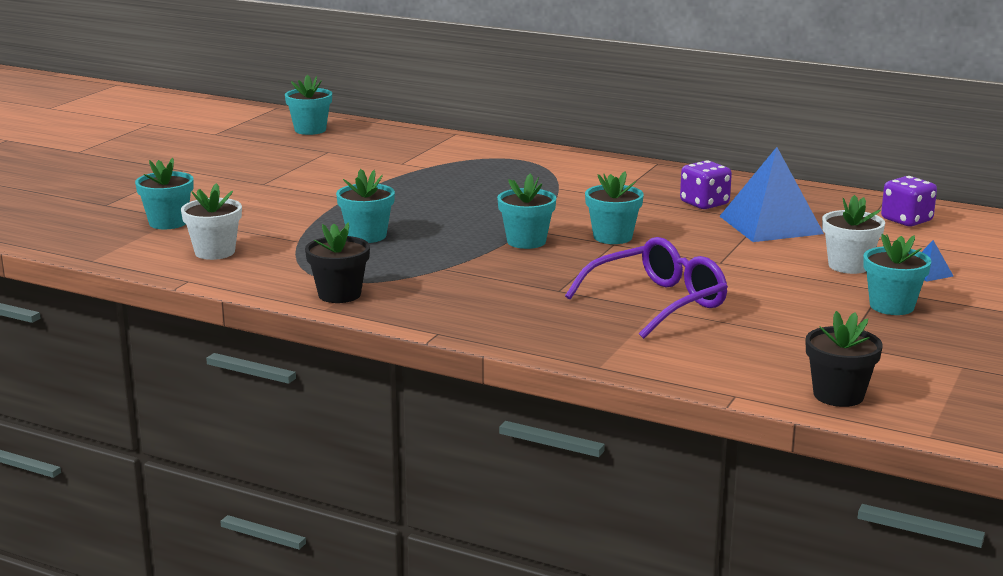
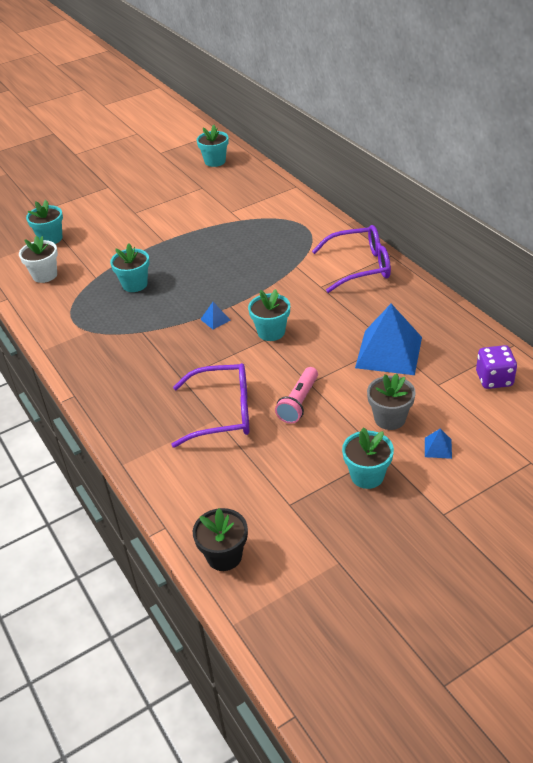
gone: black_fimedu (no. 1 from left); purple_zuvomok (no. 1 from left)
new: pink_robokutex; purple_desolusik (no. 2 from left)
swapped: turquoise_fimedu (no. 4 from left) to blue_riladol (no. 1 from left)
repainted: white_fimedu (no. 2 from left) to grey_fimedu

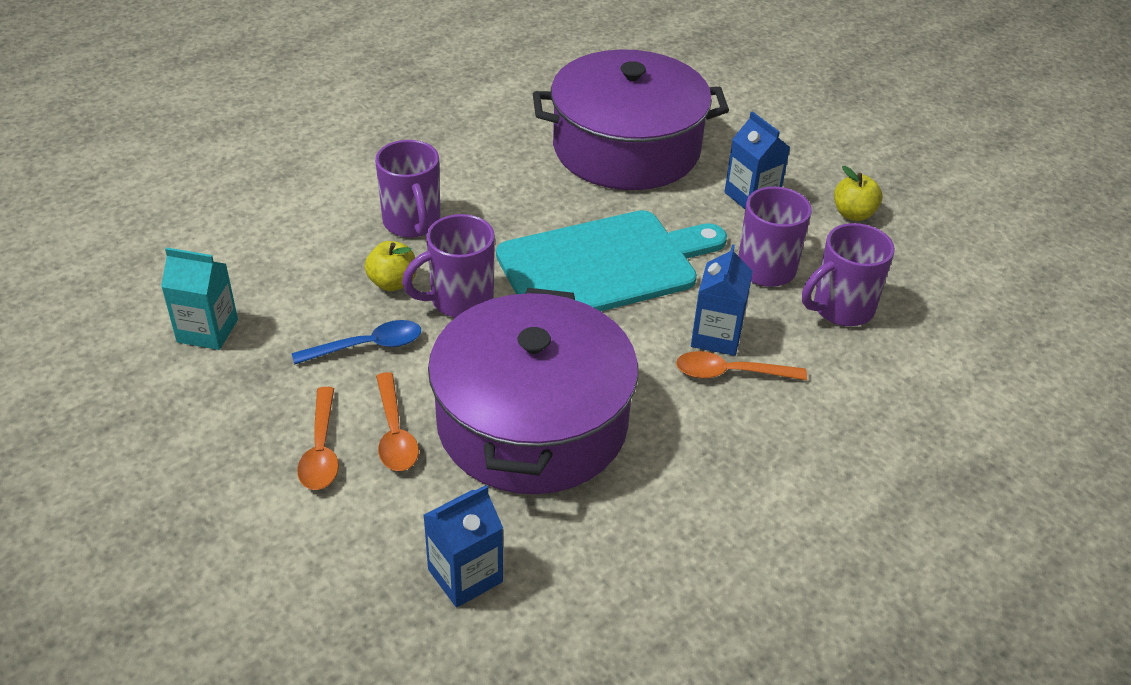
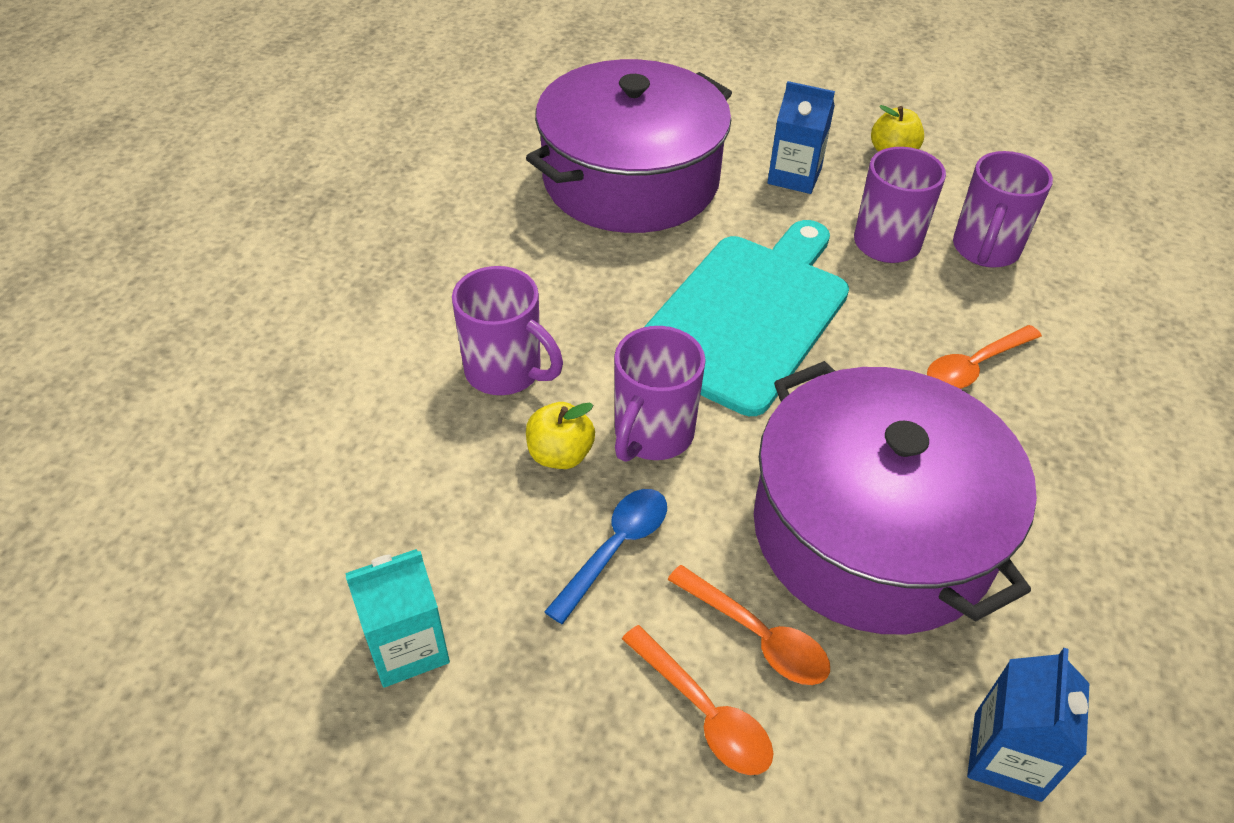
gone: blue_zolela (no. 2 from left)

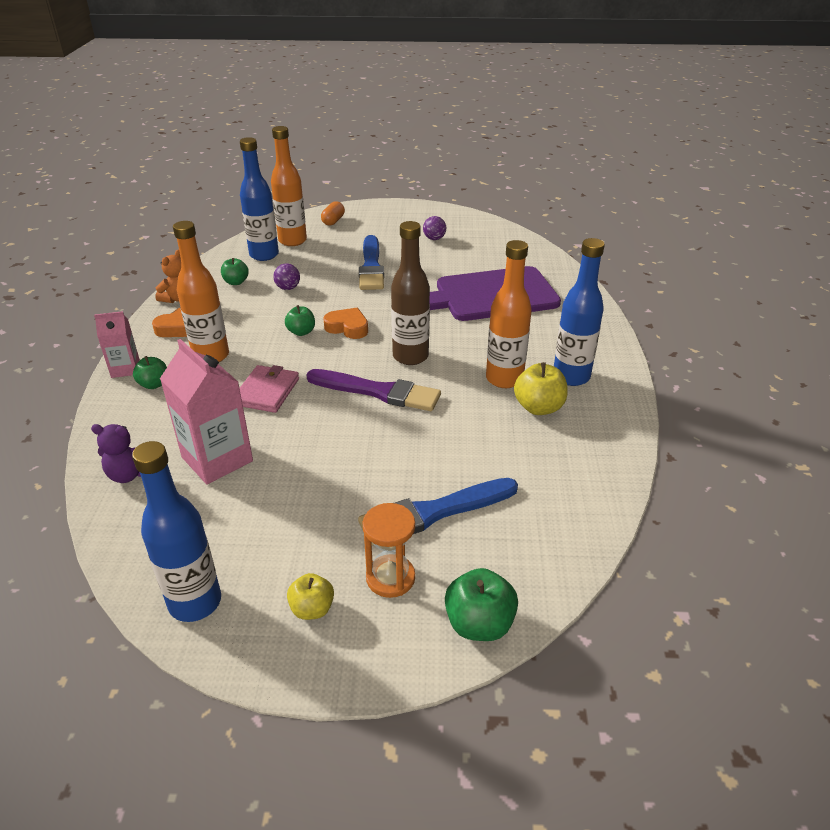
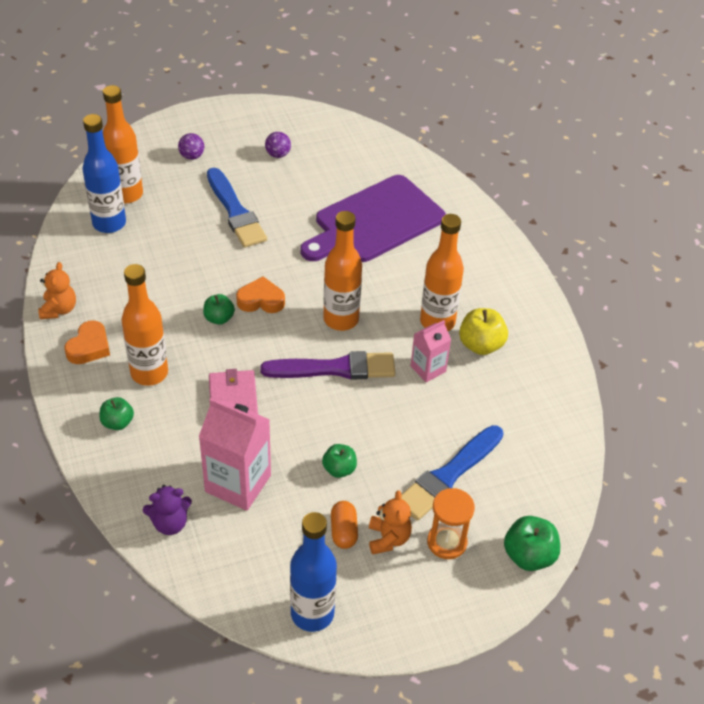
gone: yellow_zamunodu (no. 1 from left); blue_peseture (no. 3 from left)
new: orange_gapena (no. 2 from left)
shifted: pink_zolela (no. 1 from left in the first image) to pink_zolela (no. 2 from left); green_zamunodu (no. 2 from left in the first image) to green_zamunodu (no. 3 from left); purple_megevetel (no. 1 from left); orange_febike
repainted: brown_peseture to orange_peseture (no. 3 from left)

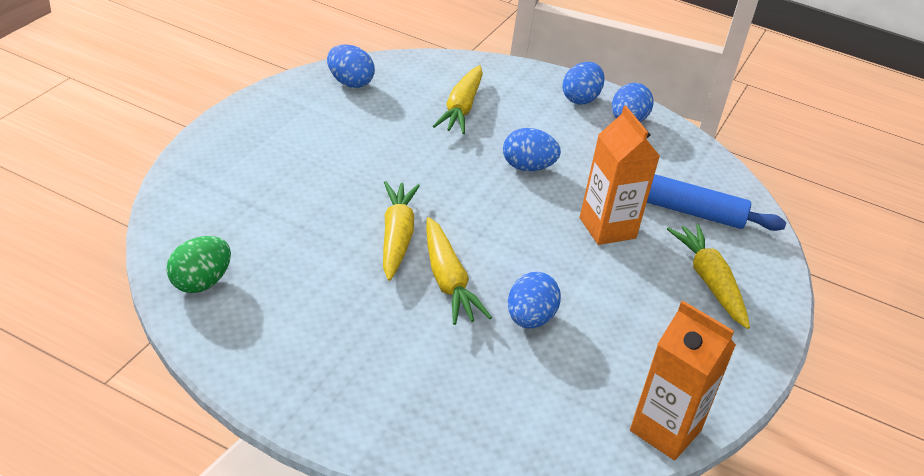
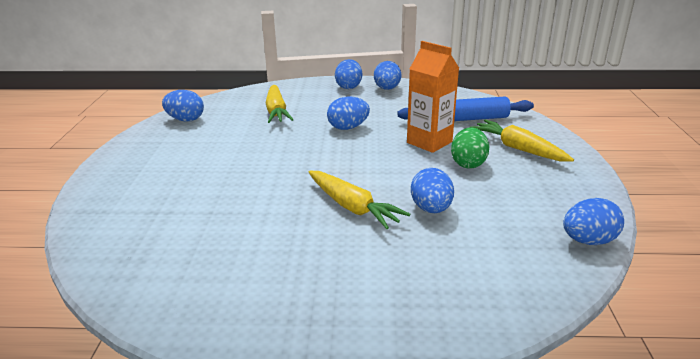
gone: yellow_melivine (no. 1 from left)
shifted: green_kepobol
swapped: orange_zolela (no. 2 from left) to blue_kepobol (no. 6 from left)

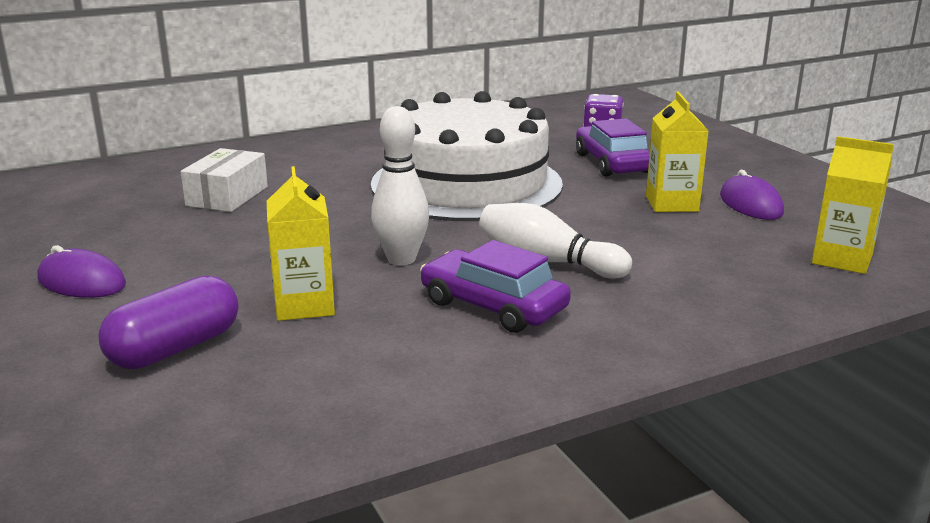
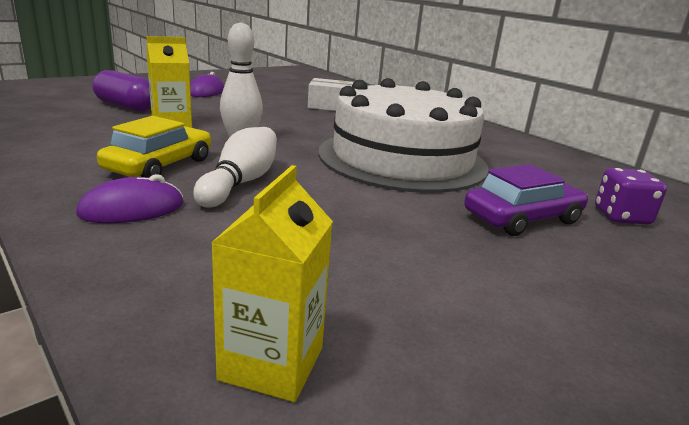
gone: yellow_zolela (no. 2 from left)
shifted: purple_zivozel (no. 2 from left in the first image) to purple_zivozel (no. 1 from left)
repainted: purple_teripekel (no. 1 from left) to yellow_teripekel

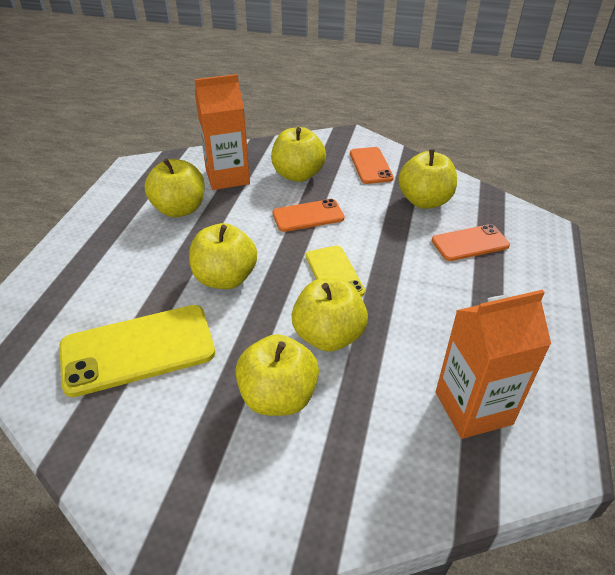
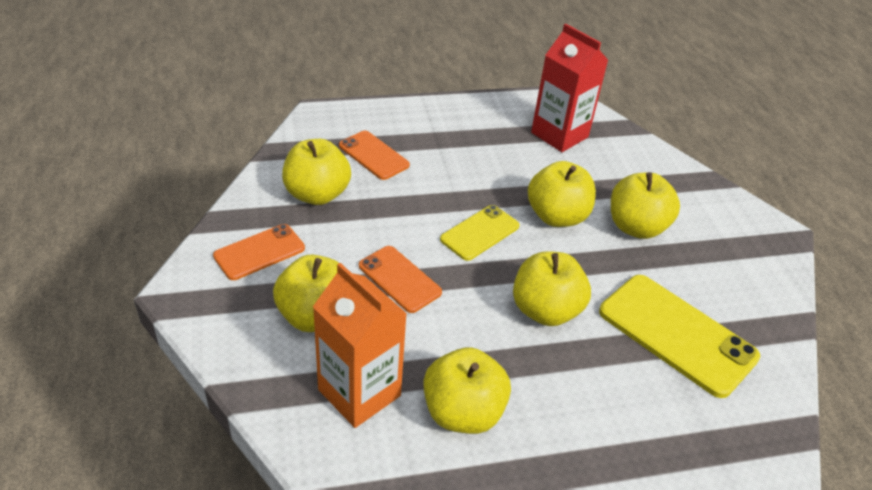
repainted: orange_zolela (no. 2 from left) to red_zolela

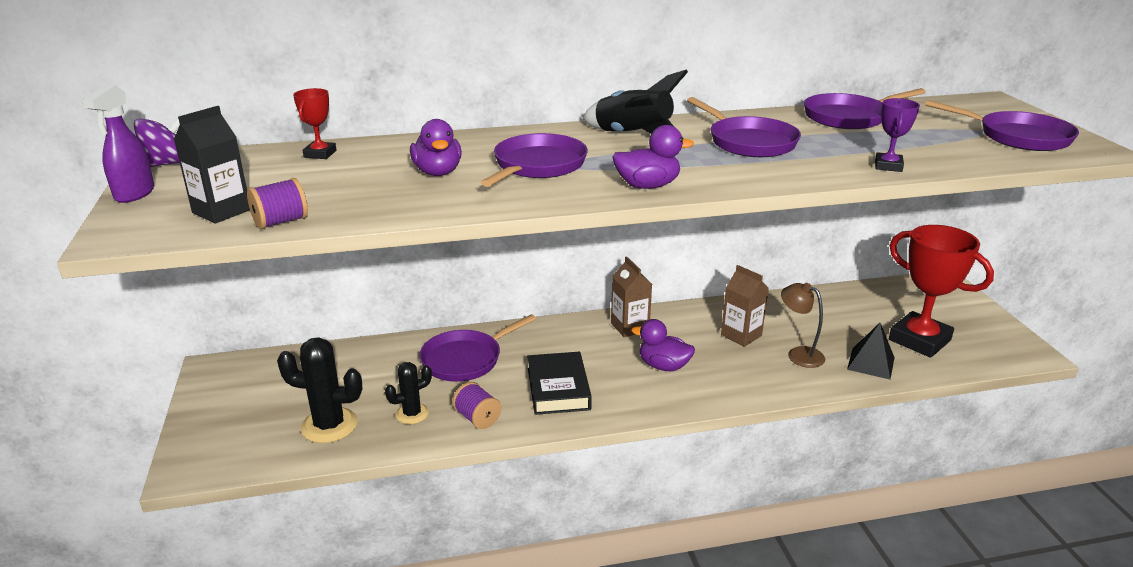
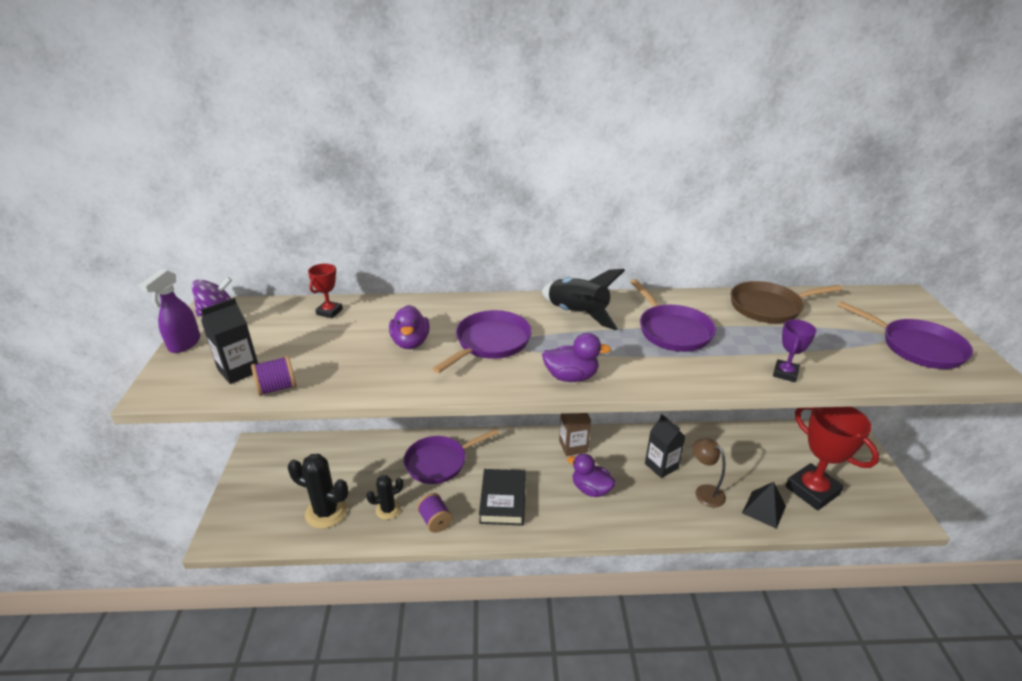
repainted: brown_zolela (no. 2 from left) to black_zolela (no. 2 from left); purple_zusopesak (no. 4 from left) to brown_zusopesak

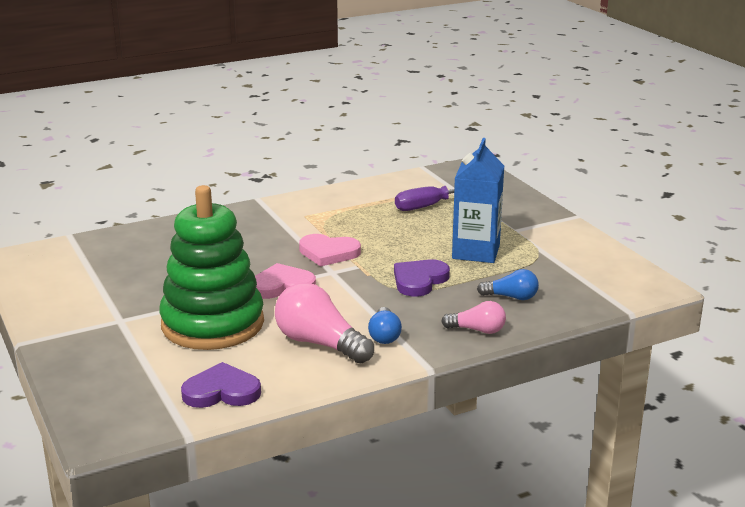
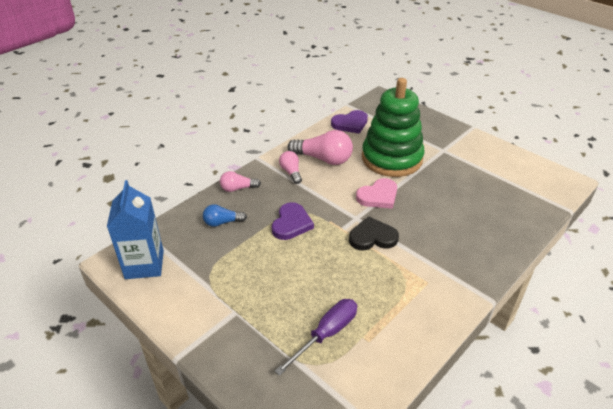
shifted: blue_zolela
repainted: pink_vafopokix (no. 2 from left) to black_vafopokix; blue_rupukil (no. 1 from left) to pink_rupukil (no. 2 from left)

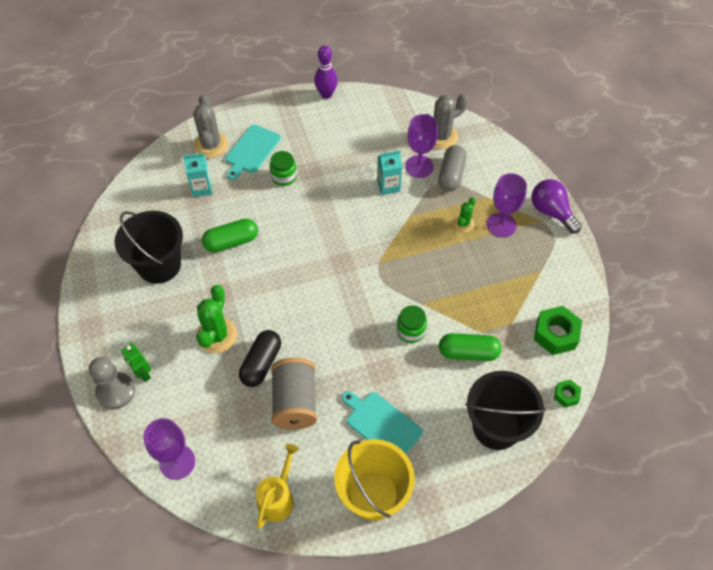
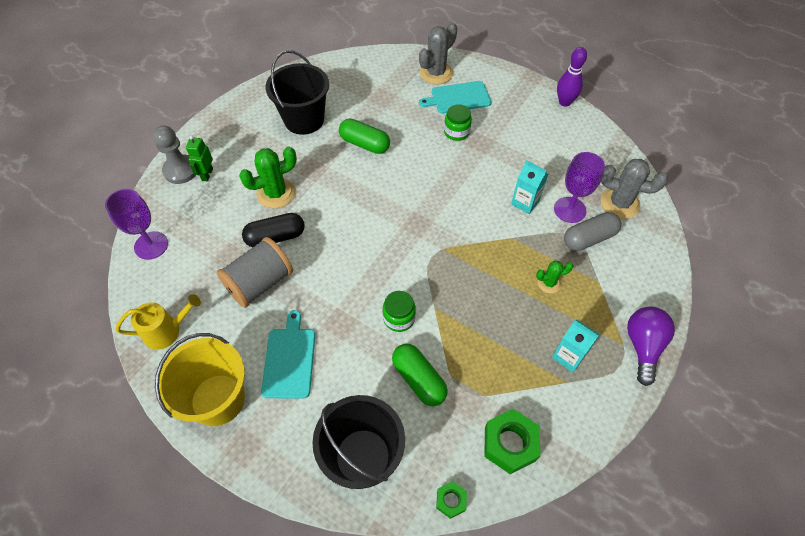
gone: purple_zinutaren (no. 3 from left)
shifted: turquoise_zolela (no. 1 from left in the first image) to turquoise_zolela (no. 2 from left)

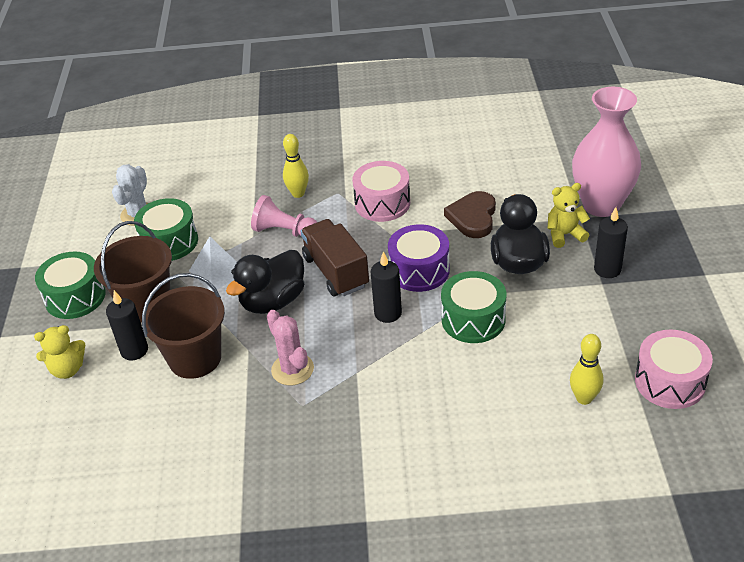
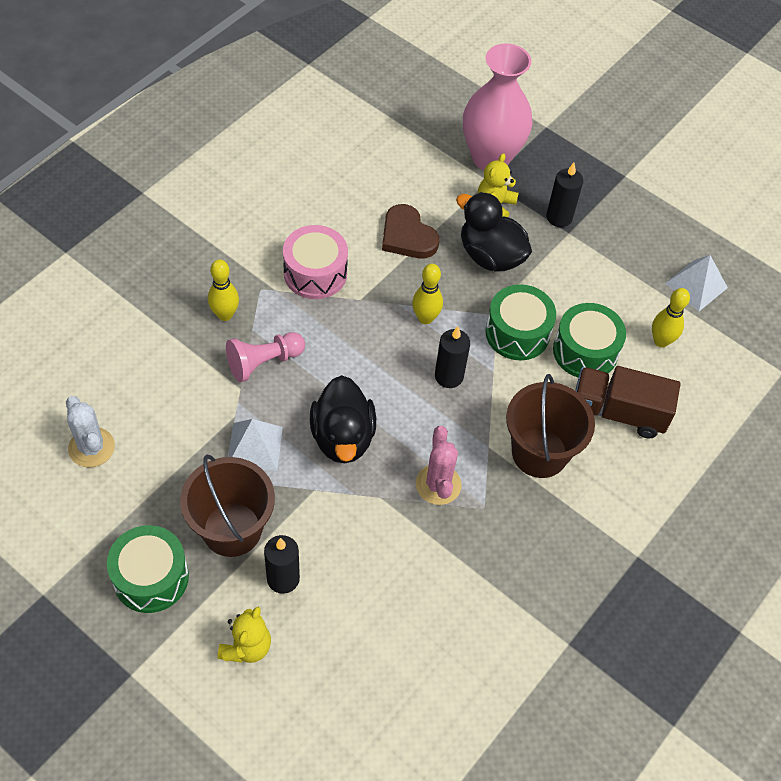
shifted: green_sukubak (no. 2 from left in the first image) to green_sukubak (no. 3 from left); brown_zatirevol (no. 2 from left); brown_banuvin
swapped: purple_sukubak to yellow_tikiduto (no. 2 from left); pink_sukubak (no. 2 from left) to white_riladol (no. 2 from left)
rotated: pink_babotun 75 degrees clockwise

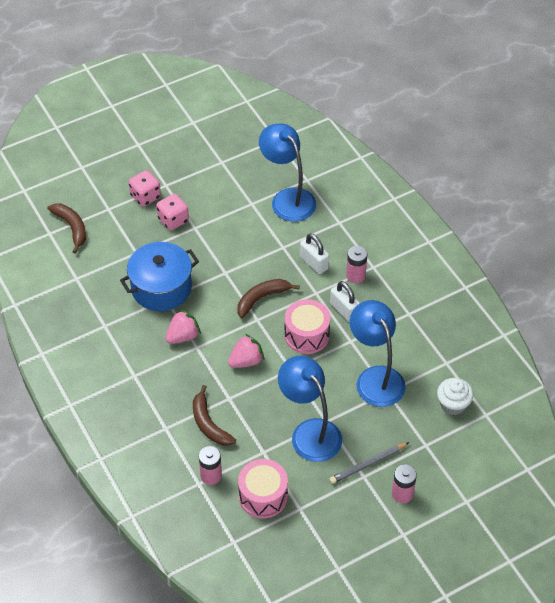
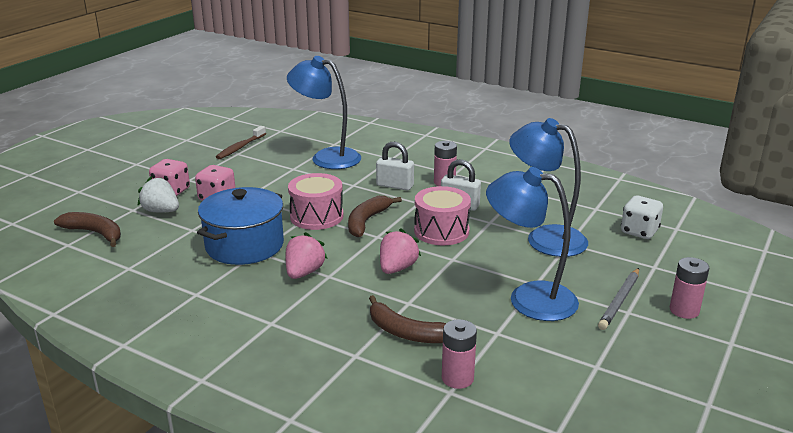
new: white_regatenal; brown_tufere
shifted: pink_sukubak (no. 1 from left)
swapped: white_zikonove to white_zuvomok

